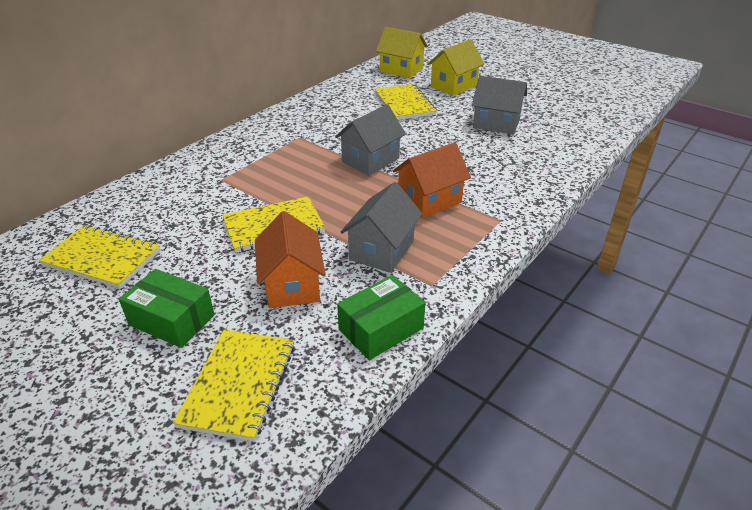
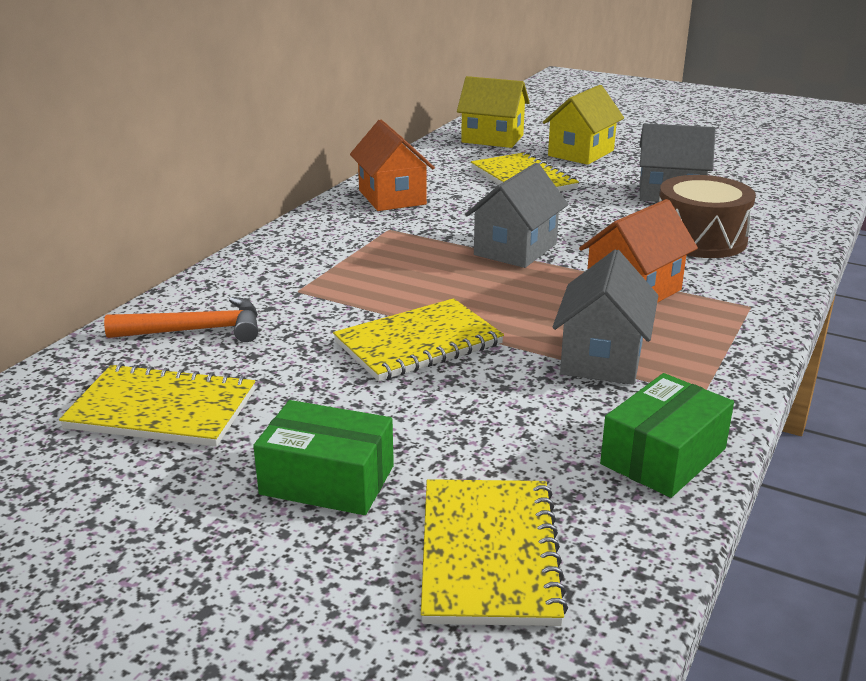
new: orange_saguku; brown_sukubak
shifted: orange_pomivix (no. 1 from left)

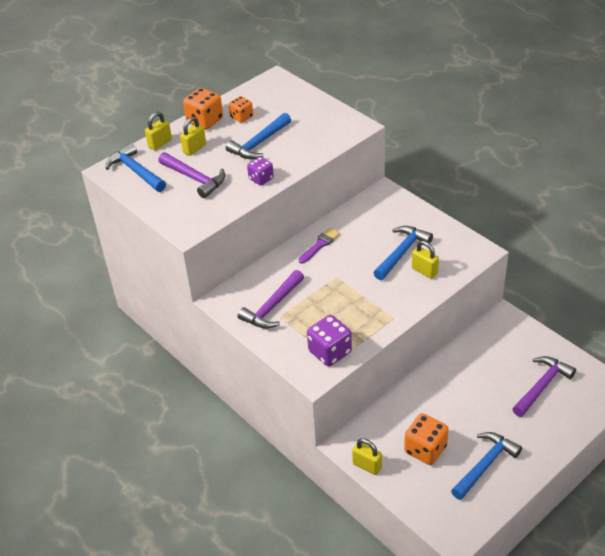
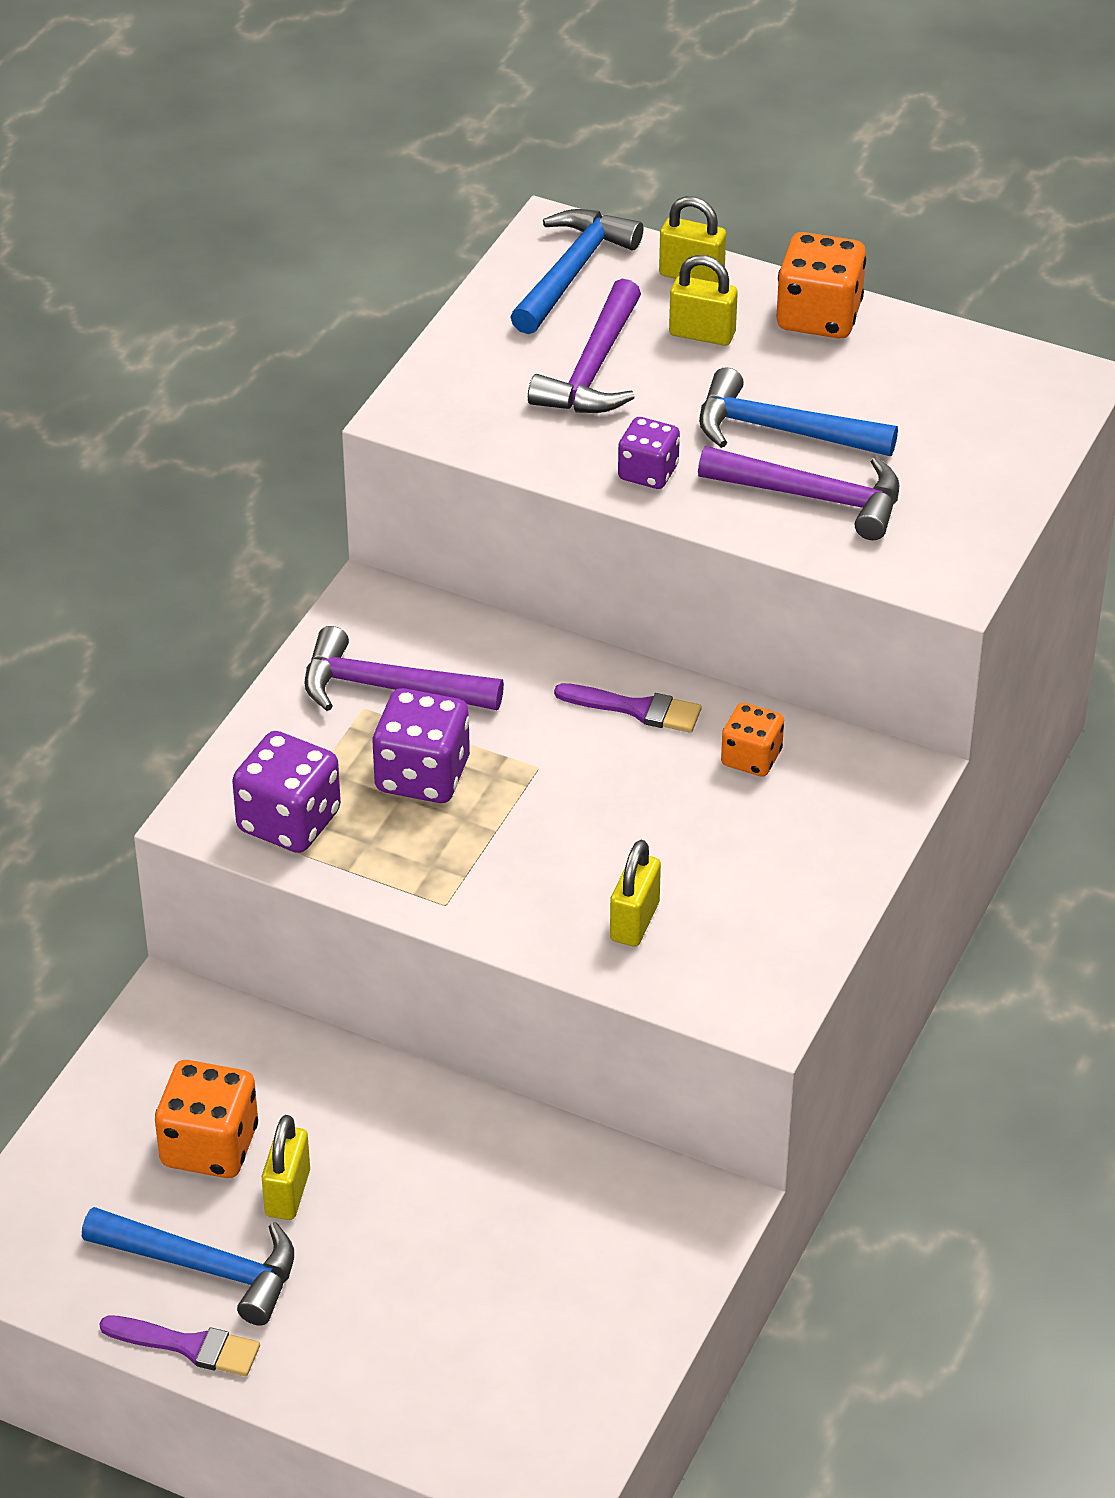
gone: blue_saguku (no. 3 from left)
new: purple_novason (no. 1 from left); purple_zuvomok (no. 2 from left)
shifted: orange_zuvomok (no. 2 from left); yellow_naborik (no. 3 from left in the first image) to yellow_naborik (no. 1 from left); purple_saguku (no. 3 from left)

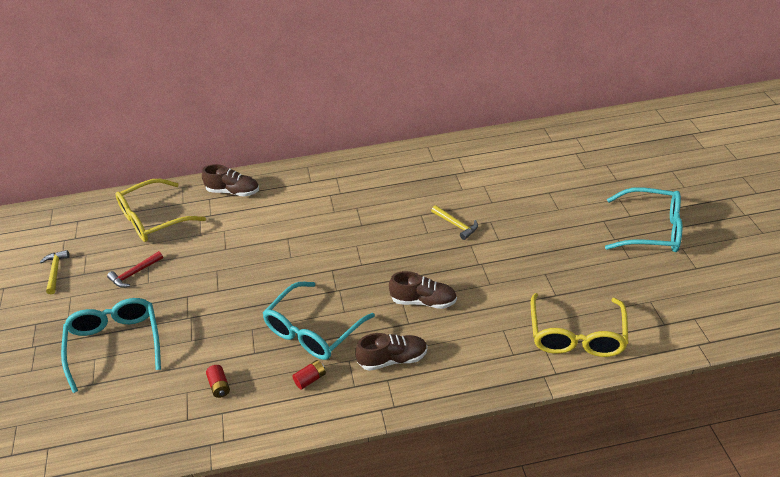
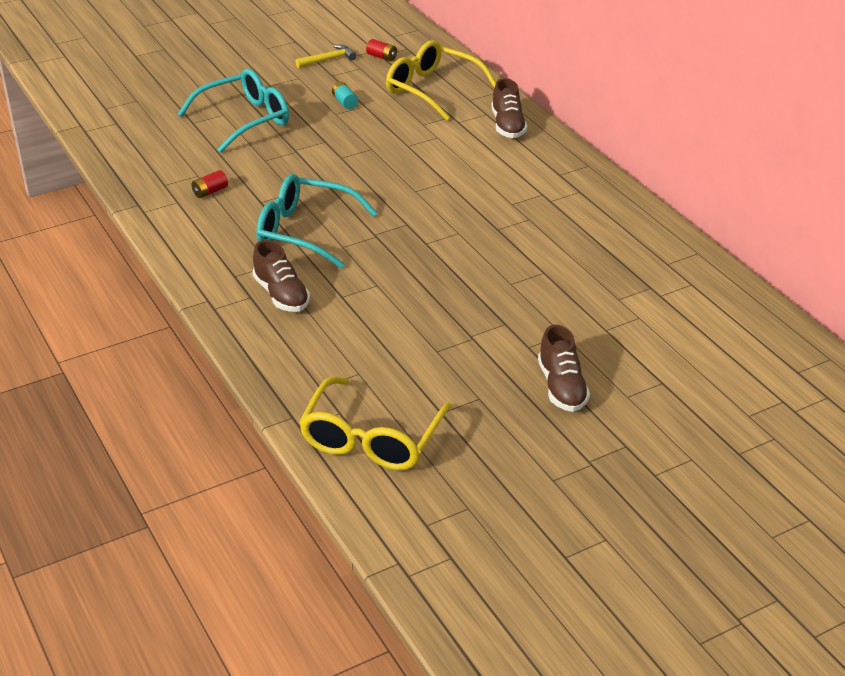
gone: yellow_saguku (no. 2 from left); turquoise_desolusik (no. 3 from left)
shifted: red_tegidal (no. 2 from left); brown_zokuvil (no. 3 from left)
swapped: red_saguku to turquoise_tegidal
rotated: yellow_desolusik (no. 2 from left in the first image) 60 degrees counterclockwise

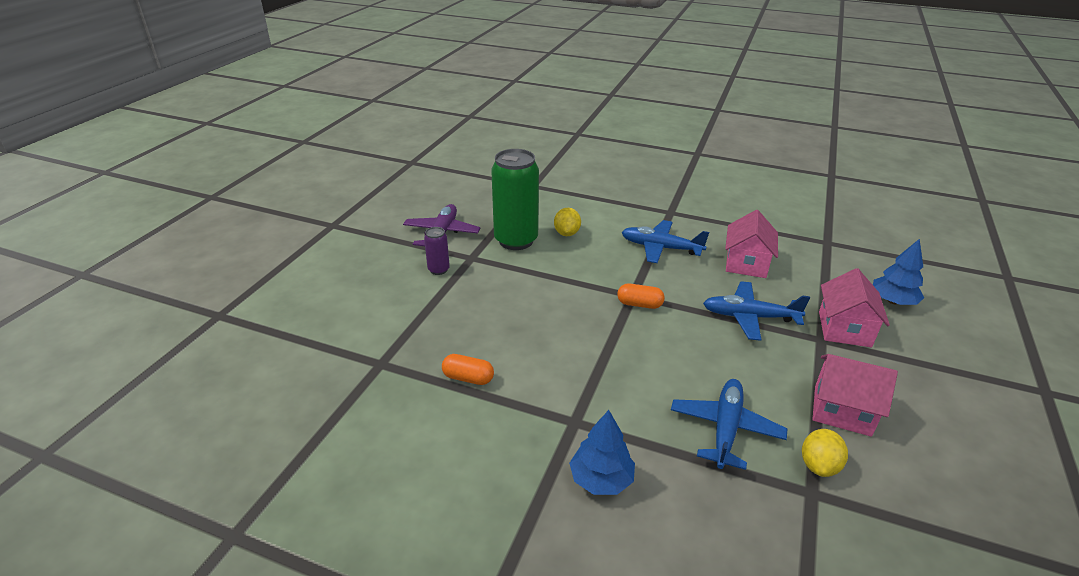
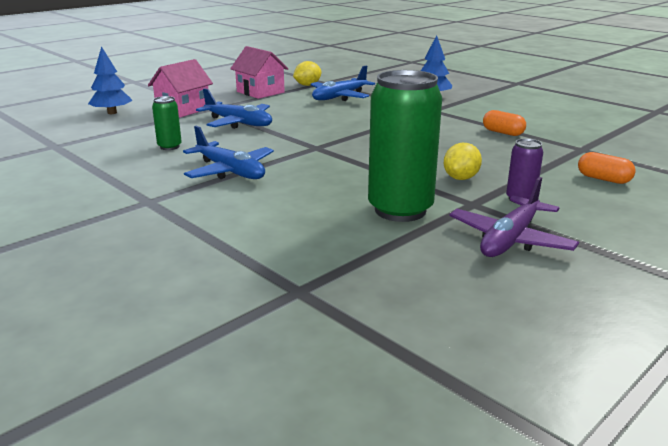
shifted: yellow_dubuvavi (no. 1 from left in the first image) to yellow_dubuvavi (no. 2 from left); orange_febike (no. 2 from left)
swapped: pink_pomivix (no. 1 from left) to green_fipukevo (no. 1 from left)

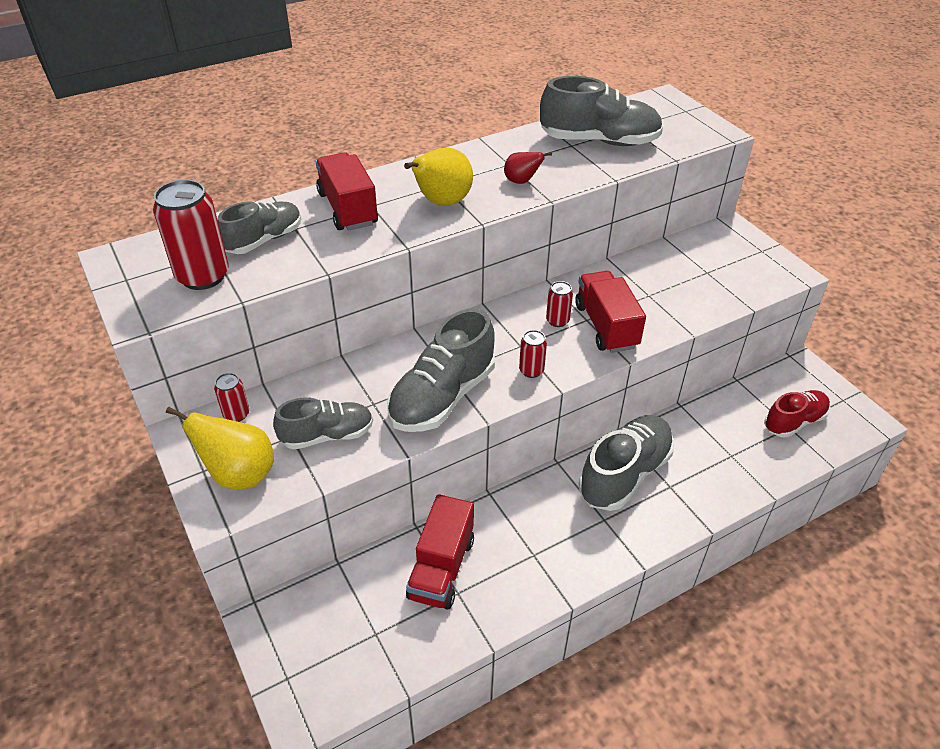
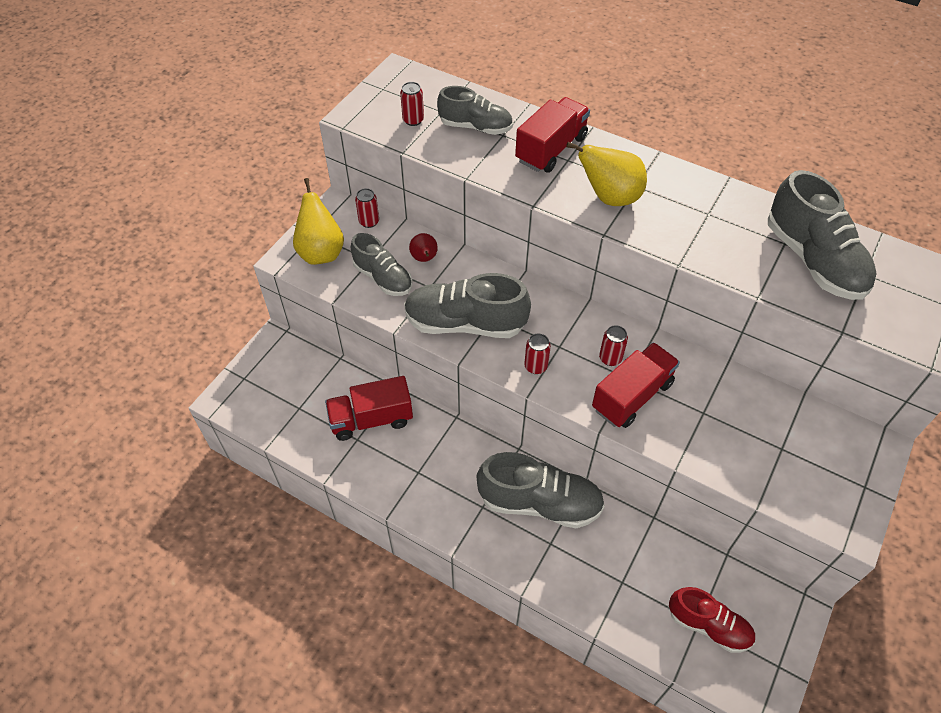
shifted: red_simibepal
scaled: red_fipukevo (no. 1 from left in the first image) x0.50

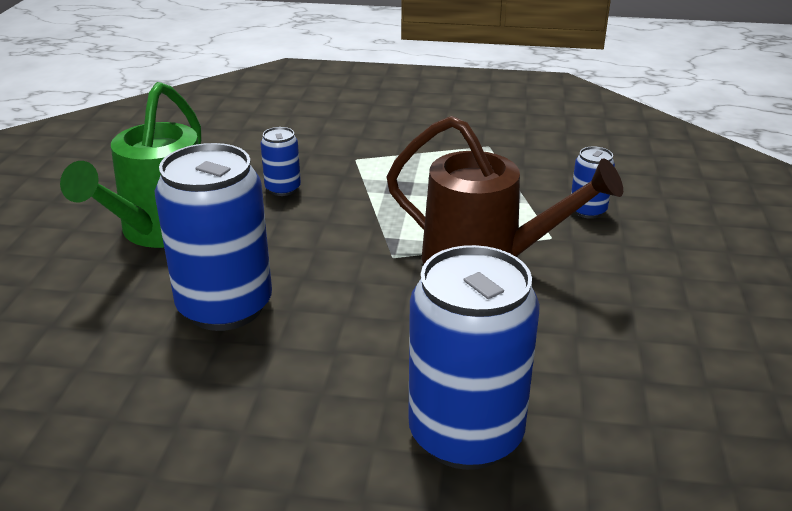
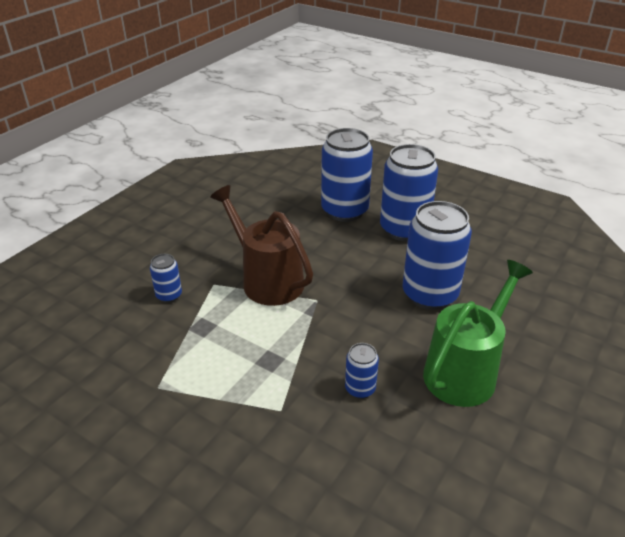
new: blue_fipukevo (no. 4 from left)

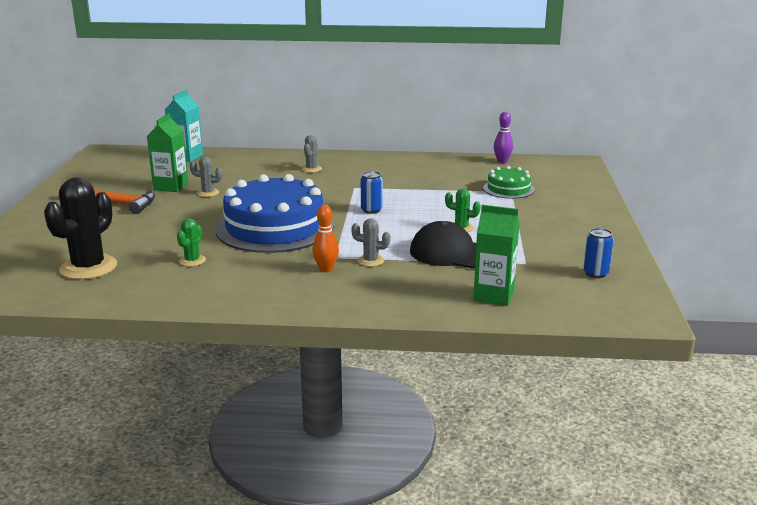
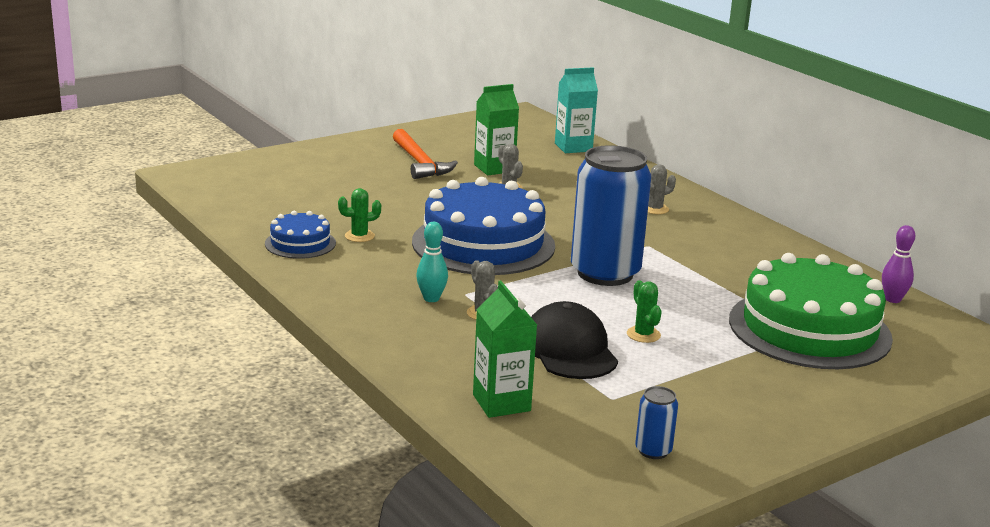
gone: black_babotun
new: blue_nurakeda (no. 1 from left)
repainted: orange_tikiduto to turquoise_tikiduto
scaled: blue_fipukevo (no. 1 from left) x2.45; green_nurakeda x2.07

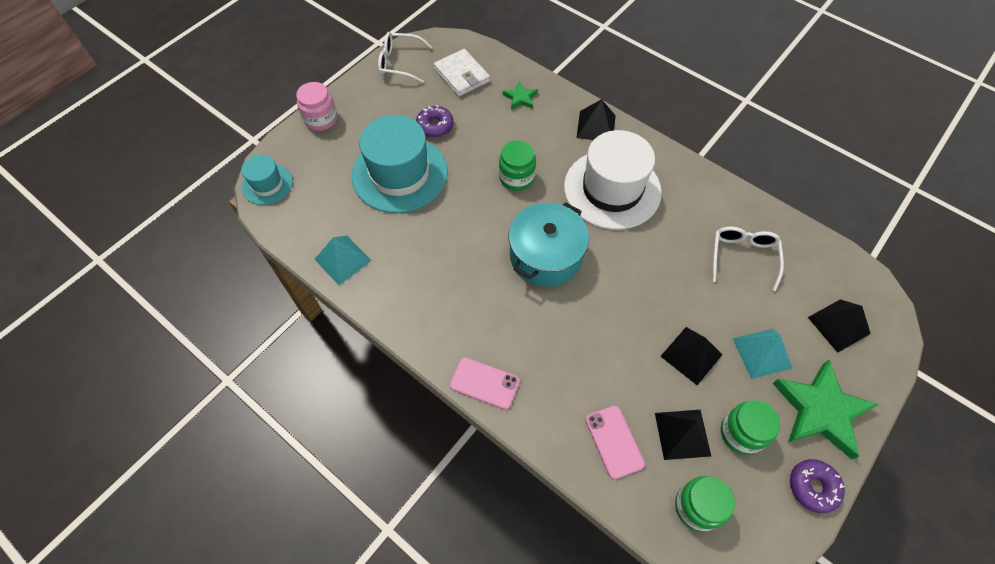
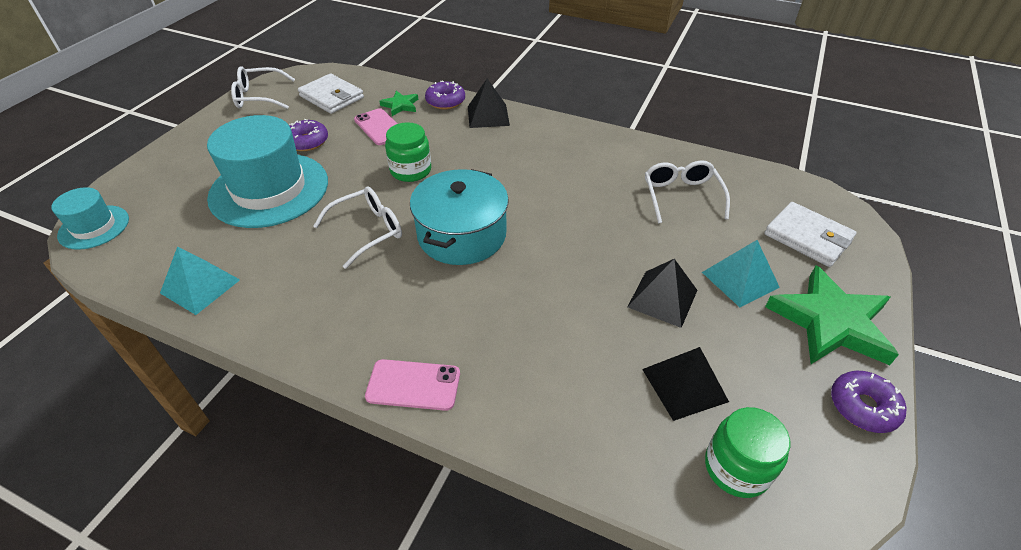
gone: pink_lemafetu; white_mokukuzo; green_lemafetu (no. 3 from left)
new: white_desolusik (no. 2 from left); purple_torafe (no. 2 from left)
shifted: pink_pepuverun (no. 2 from left in the first image) to pink_pepuverun (no. 1 from left)
swapped: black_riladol (no. 4 from left) to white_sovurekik (no. 2 from left)

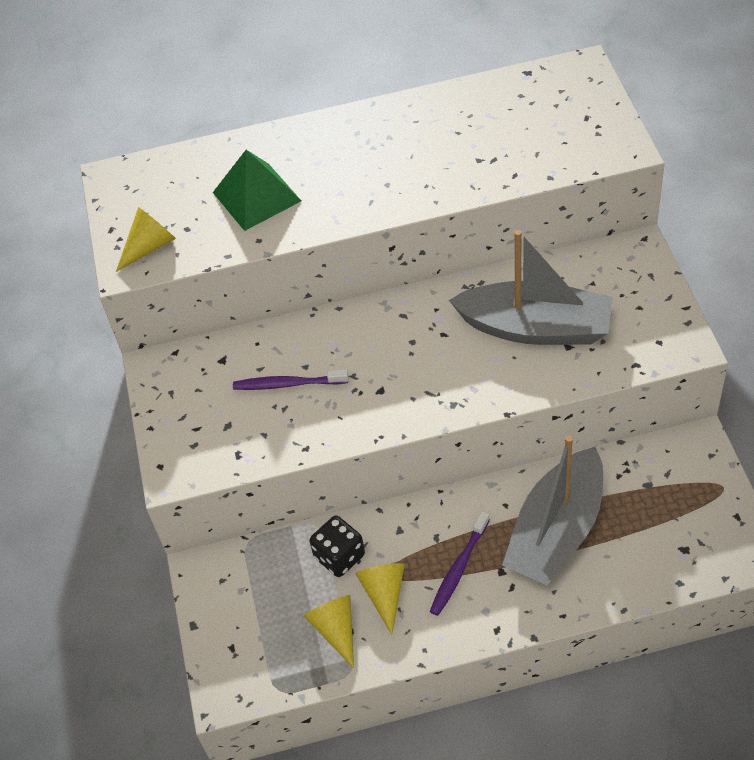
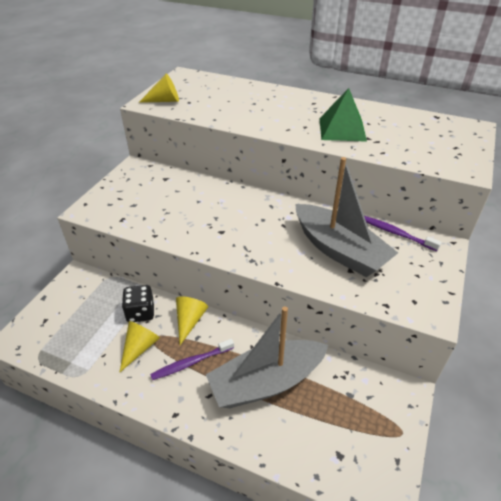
shifted: green_riladol; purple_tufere (no. 1 from left in the first image) to purple_tufere (no. 2 from left); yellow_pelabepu (no. 2 from left in the first image) to yellow_pelabepu (no. 3 from left)

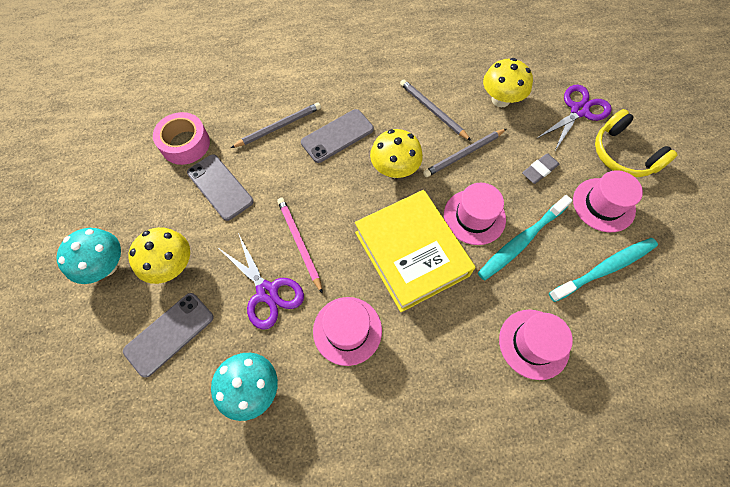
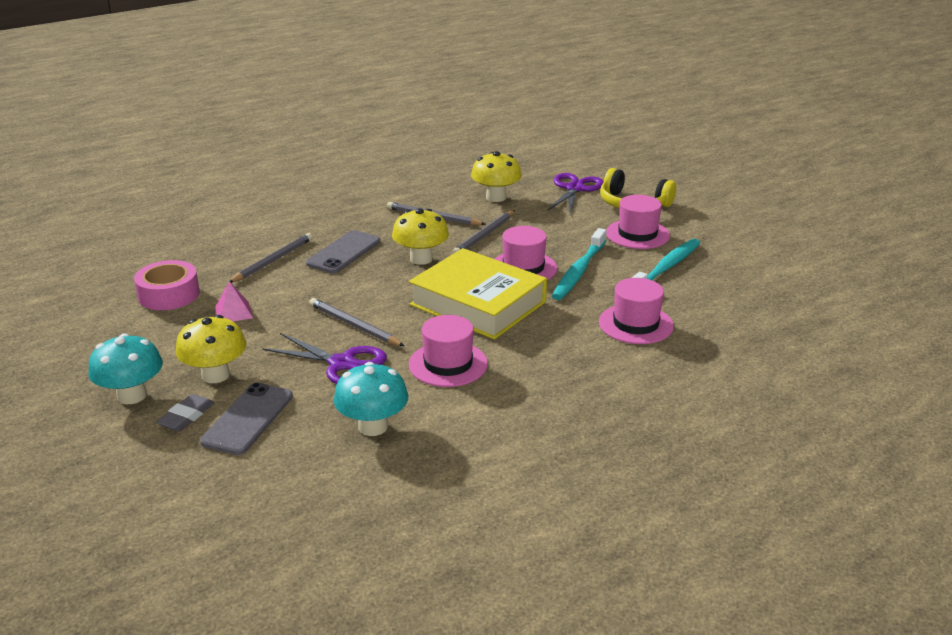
shifted: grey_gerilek
swapped: grey_pepuverun (no. 2 from left) to pink_riladol
repainted: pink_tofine to grey_tofine (no. 2 from left)

